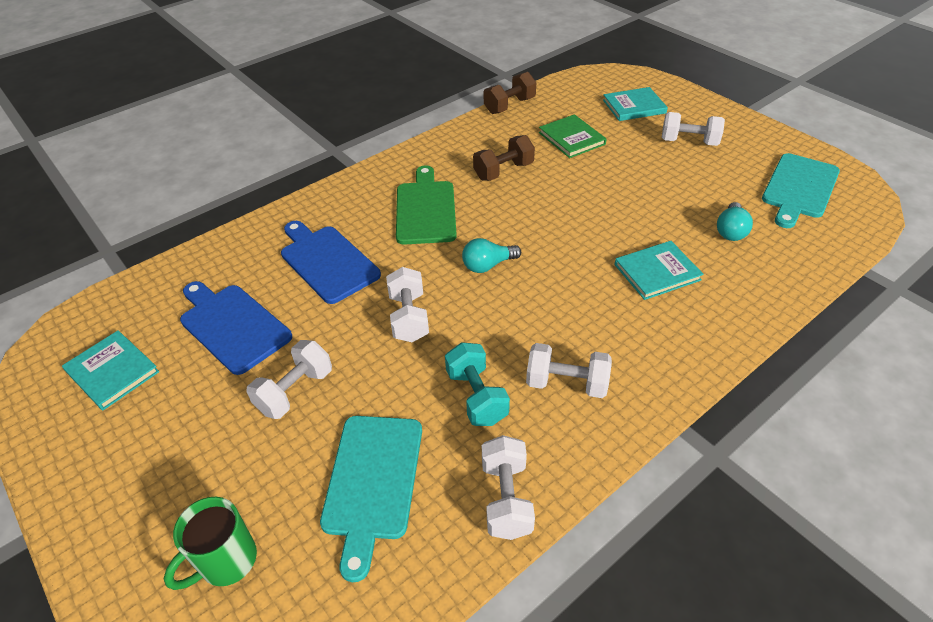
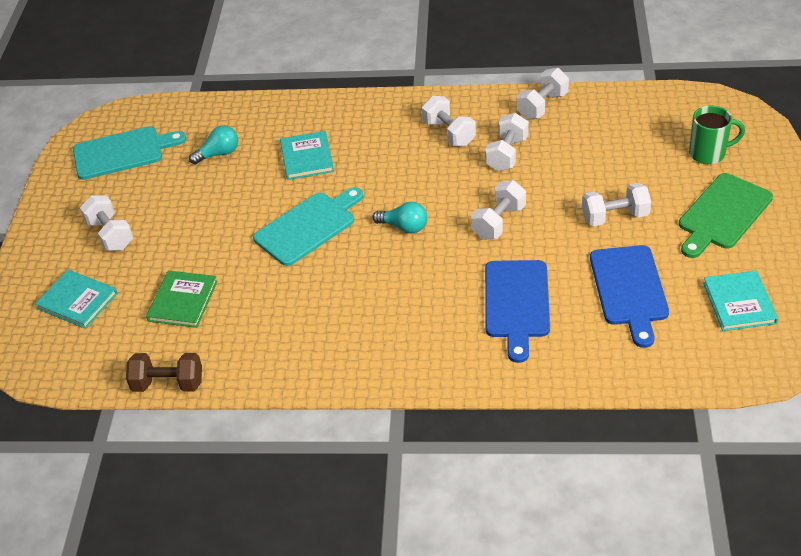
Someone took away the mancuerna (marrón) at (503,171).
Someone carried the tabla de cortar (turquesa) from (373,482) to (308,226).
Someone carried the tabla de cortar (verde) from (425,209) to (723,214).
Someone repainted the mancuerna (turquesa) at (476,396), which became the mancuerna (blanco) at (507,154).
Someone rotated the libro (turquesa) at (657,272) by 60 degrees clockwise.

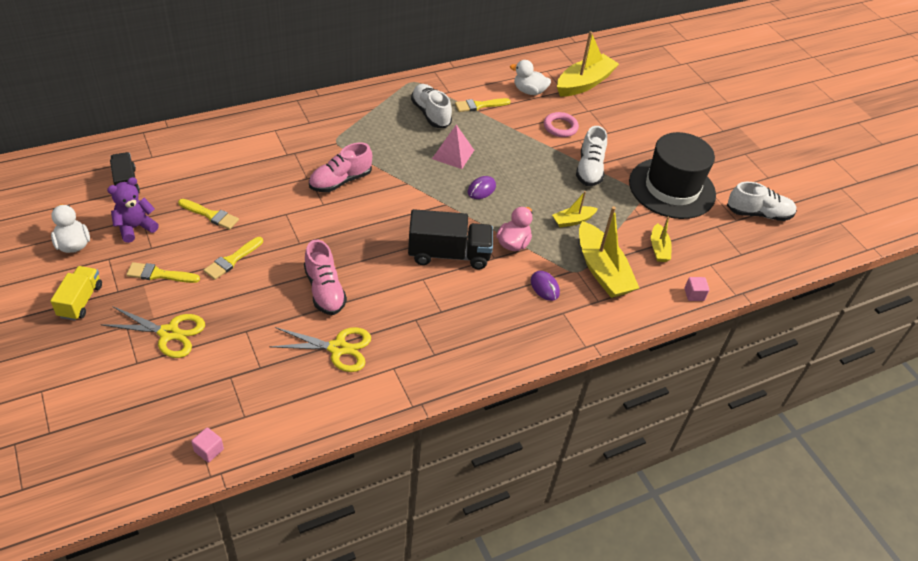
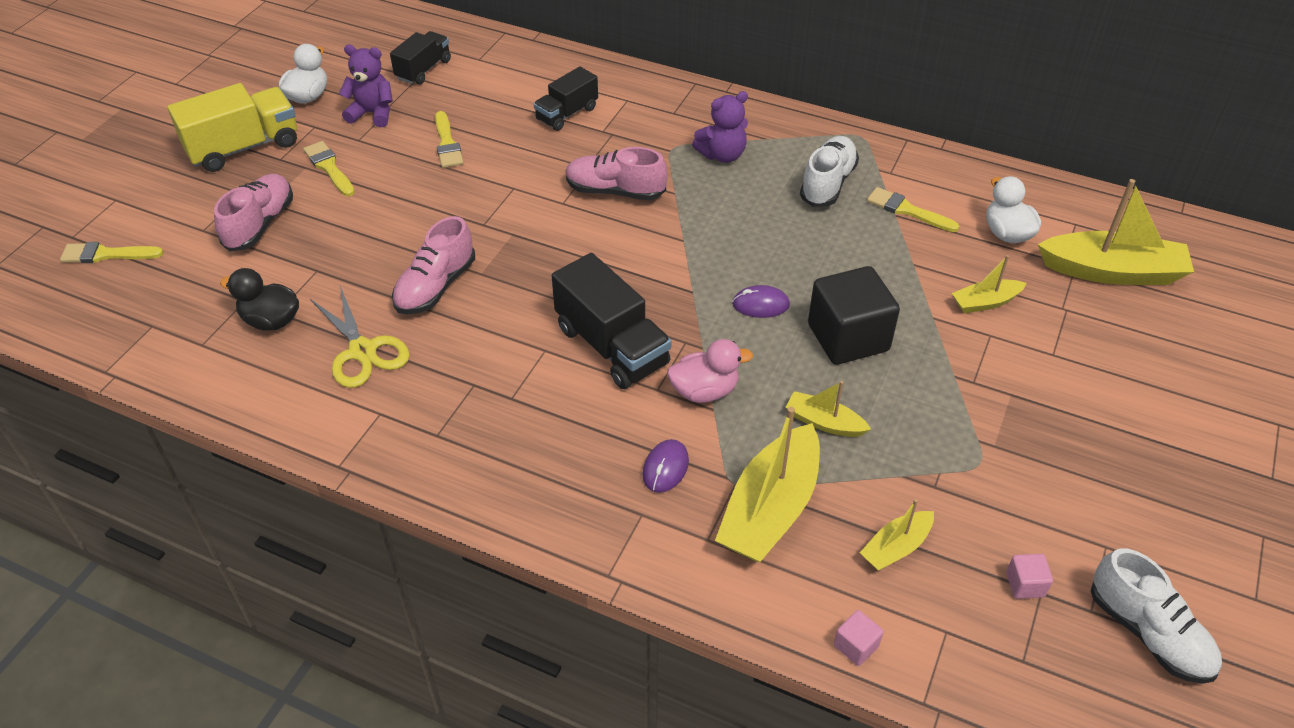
Someone took away the pirámide (rosa) at (453,154).
Someone took away the zapato (blanco) at (589,169).
Someone took away the sombrero (negro) at (672,188).
Someone put down the pato (negro) at (271,320).
Someone put down the camión (negro) at (567,114).
Someone put down the osito (morado) at (722,155).
Someone put down the cubo (negro) at (848,337).
Someone carried the cubo (rosa) from (209,450) to (1025,584).
Someone carried the pincel (amarillo) from (232,260) to (106,254).
Someone swapped the tijeras (amarillo) at (169,333) for the zapato (rosa) at (260,224).
Someone swapped the anillo (rosa) at (560,127) for the barco (amarillo) at (985,302).
Someone scaled the camión (amarillo) at (80,301) by 1.61.

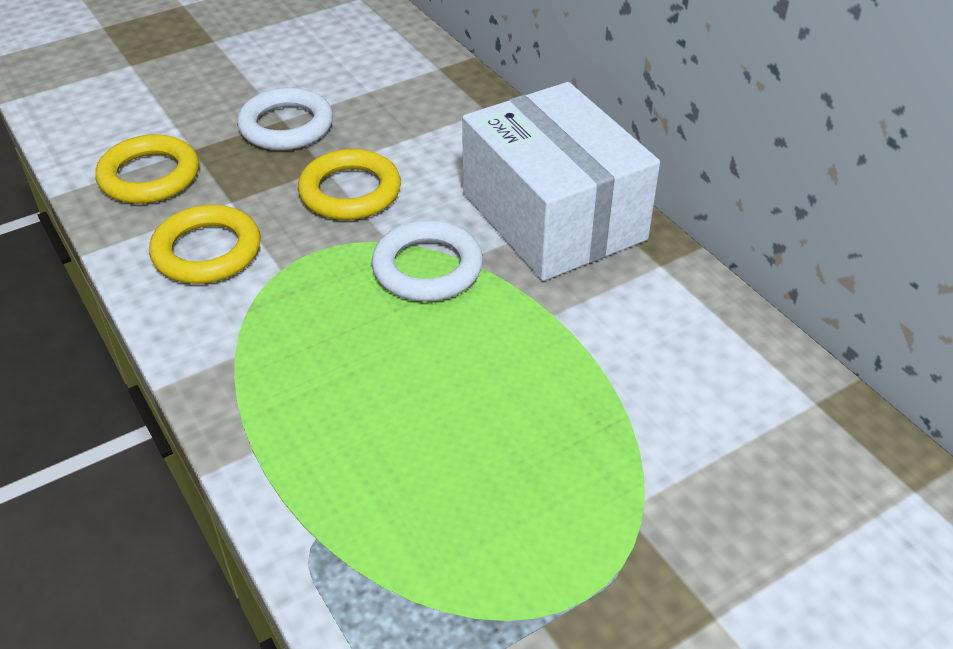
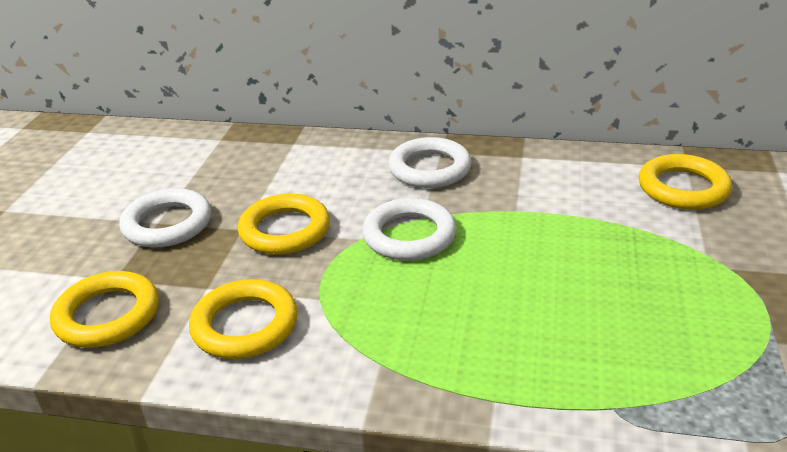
Someone put down the anillo (amarillo) at (683,188).
Someone swapped the caja (blanco) at (553,216) for the anillo (blanco) at (430,169).

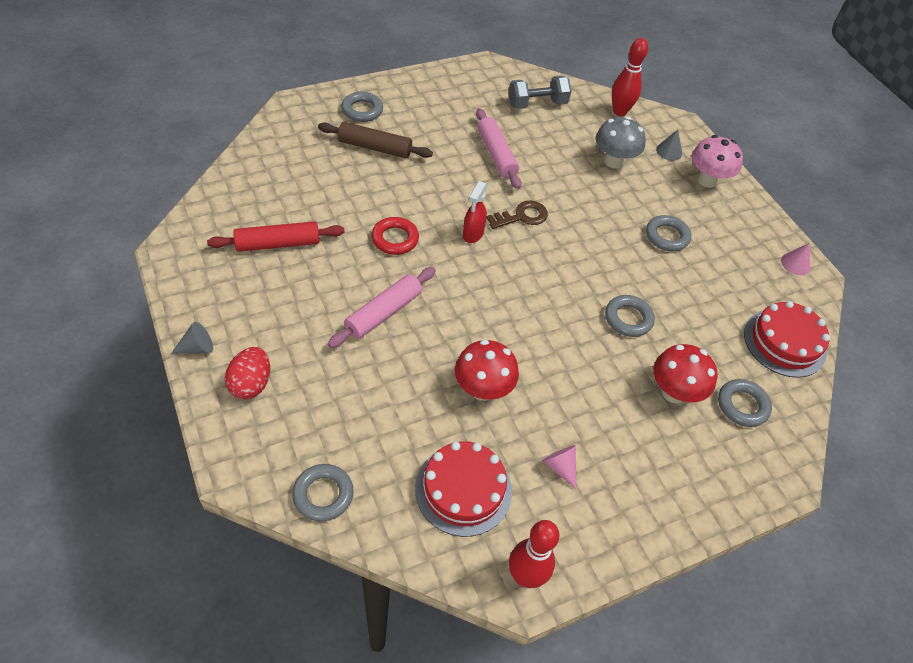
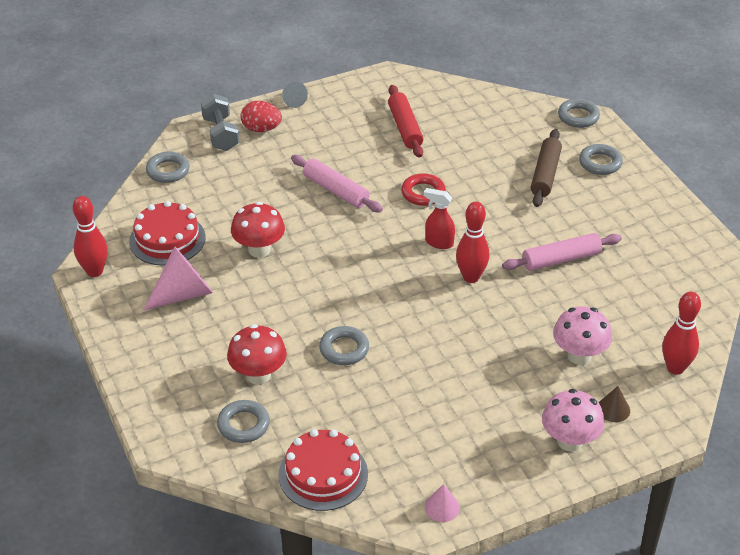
Someone carried the mancuerna (gris) from (537,104) to (221,134).
Someone carried the anillo (gris) from (667,236) to (578,116).
Someone swapped the llave (marrón) at (522,216) for the bolo (rojo) at (471,277).
Someone repainted the seta (gris) at (613,161), which became the seta (rosa) at (579,355).
Someone repainted the cono (gris) at (669,151), which became the cono (marrón) at (613,409).
Someone scaled the cono (rosa) at (560,467) by 1.95.

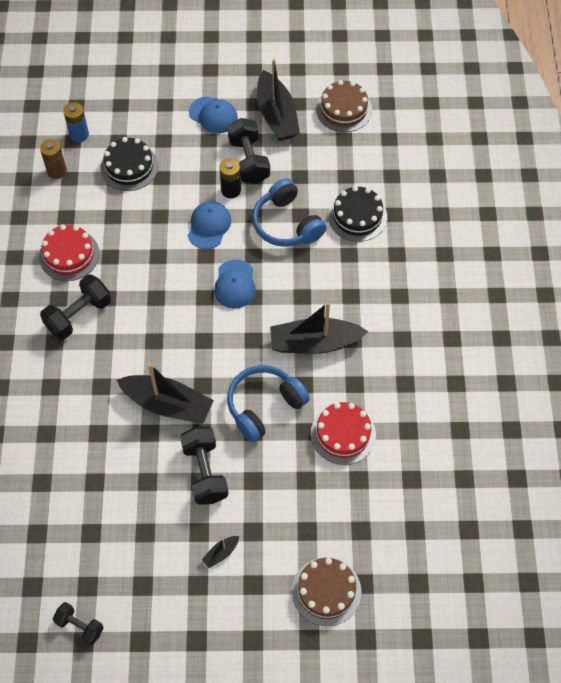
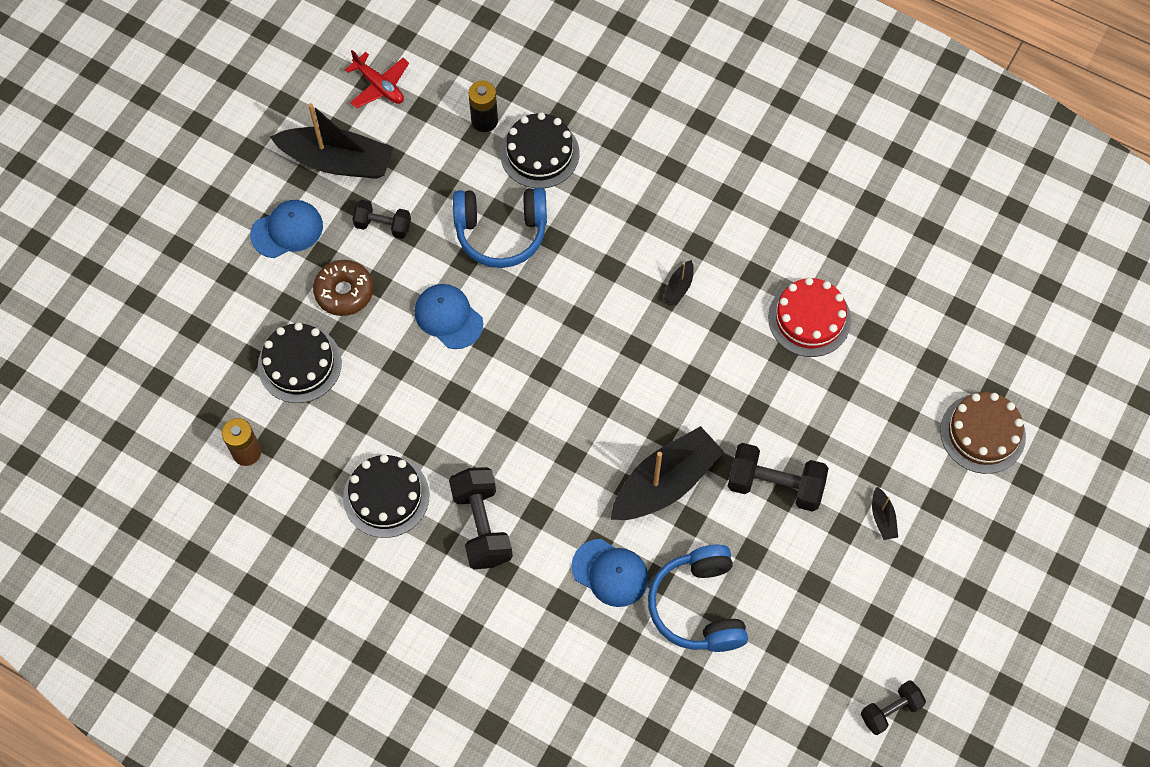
Someone took away the pila (azul) at (79,134).
Someone put down the rosquilla (marrón) at (344,292).
Someone carried the gorra (azul) from (235,284) to (610,573).
Someone carried the pila (negro) from (231,190) to (484,121).
Someone carried the auriculares (azul) from (264,406) to (699,606).
Someone swapped the tarta (marrón) at (344,109) for the avión (rojo) at (379,86).
Someone repainted the tarta (rojo) at (69,255), which became the tarta (negro) at (386,496).
Someone scaled the mancuerna (negro) at (249,160) by 0.62.
Someone scaled the barco (negro) at (314,343) by 0.42.

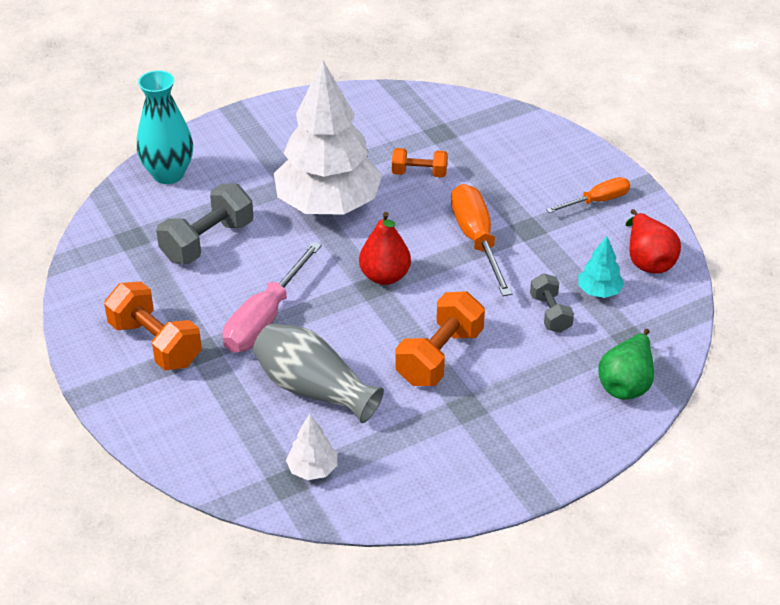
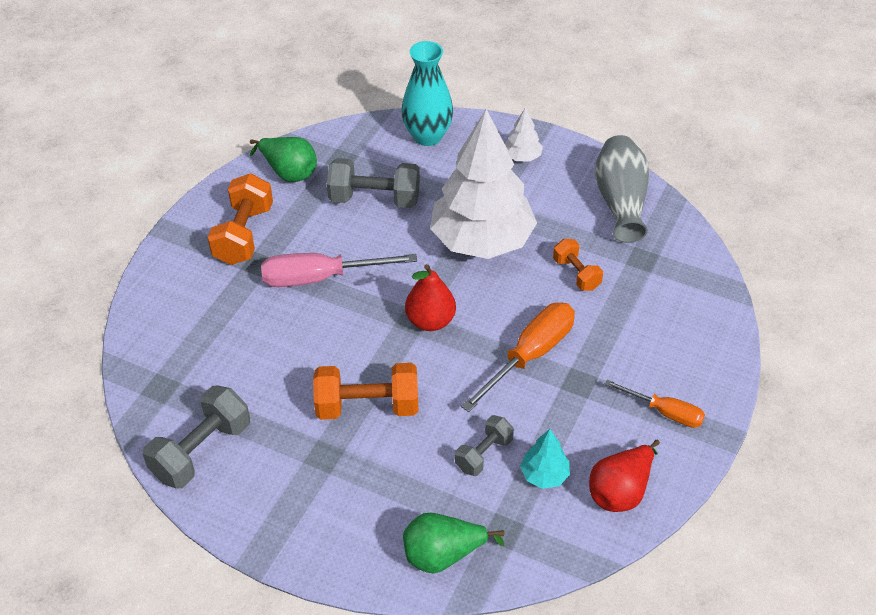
Someone put down the mancuerna (gris) at (201,451).
Someone put down the pera (verde) at (289,172).
Someone carried the florero (gris) from (313,389) to (620,202).
Someone carried the árbol (blanco) from (312,469) to (522,157).

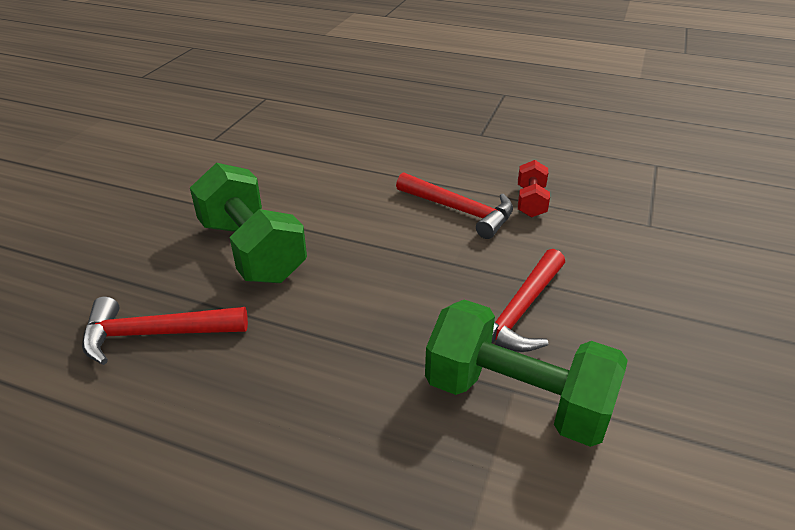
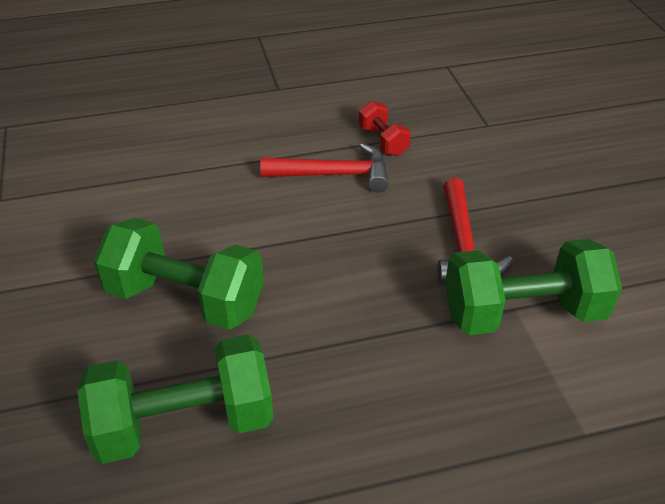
Someone swapped the martillo (rojo) at (156,334) for the mancuerna (verde) at (184,423).

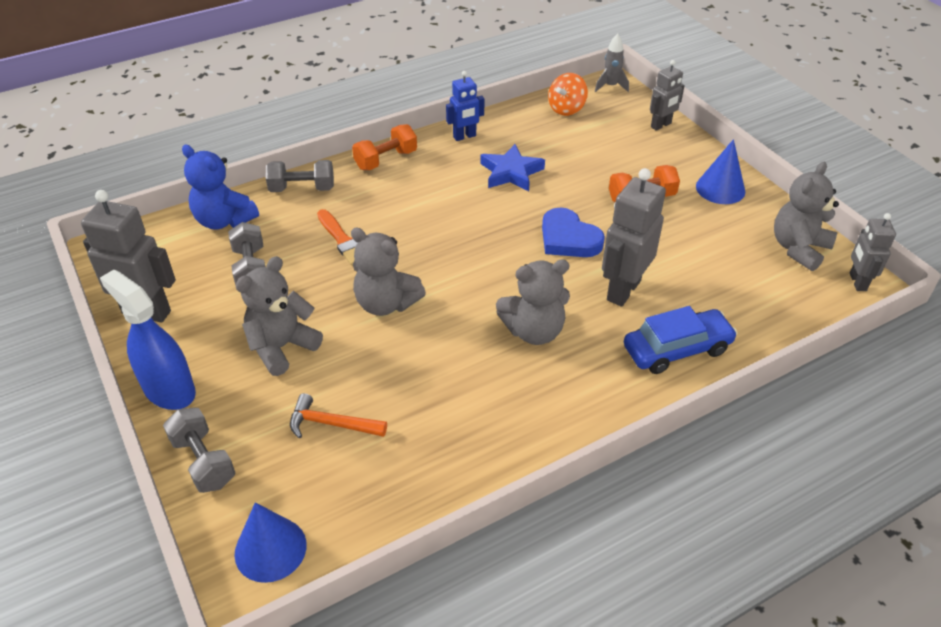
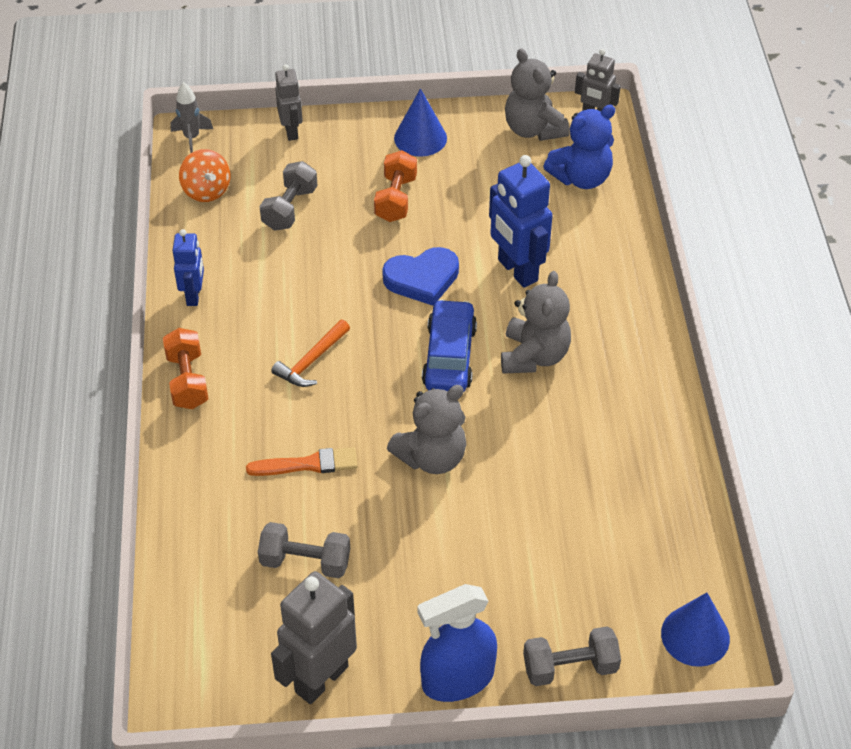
Someone took away the osito (gris) at (282,347).
Someone took away the estrella (azul) at (511,172).
Someone carried the osito (azul) from (224,220) to (581,178).
Someone carried the mancuerna (gris) from (302,189) to (290,208).
Someone carried the martillo (naranja) from (331,424) to (311,361).
Someone carried the coche (azul) from (677,349) to (449,356).
Someone repainted the robot (gris) at (623,290), which became the robot (azul) at (517,270).

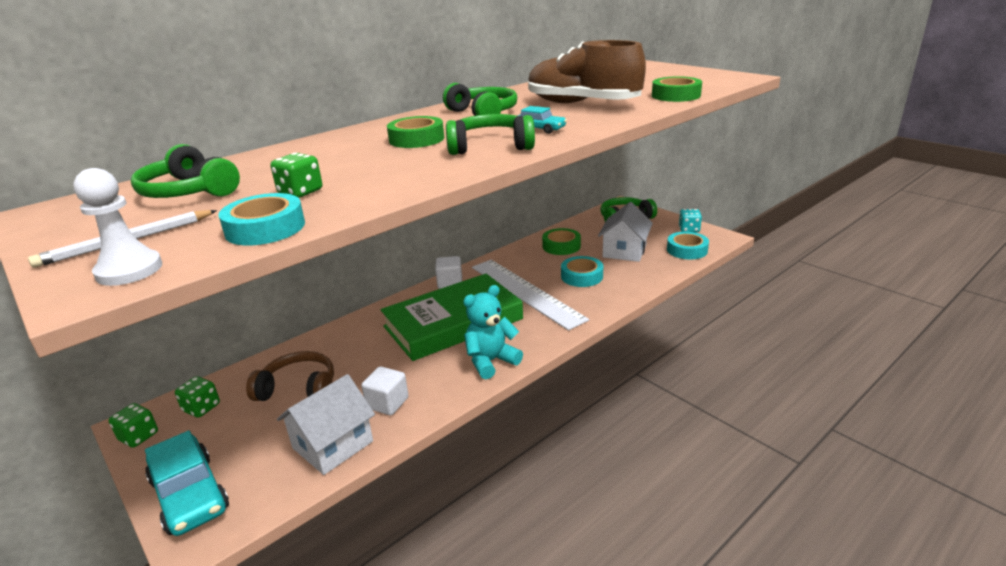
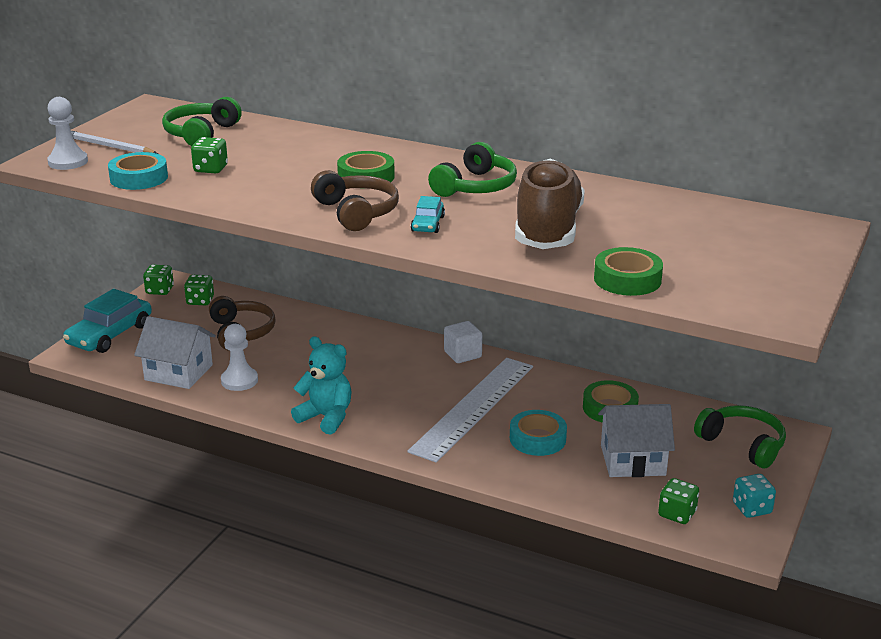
Someone took away the libro (verde) at (453,323).
Someone swapped the cubo (blanco) at (387,403) for the peón (blanco) at (239,380).
Someone swapped the cinta adhesiva (turquesa) at (687,250) for the dado (verde) at (677,514).
Someone repainted the auriculares (verde) at (490,146), which became the auriculares (marrón) at (356,212).

